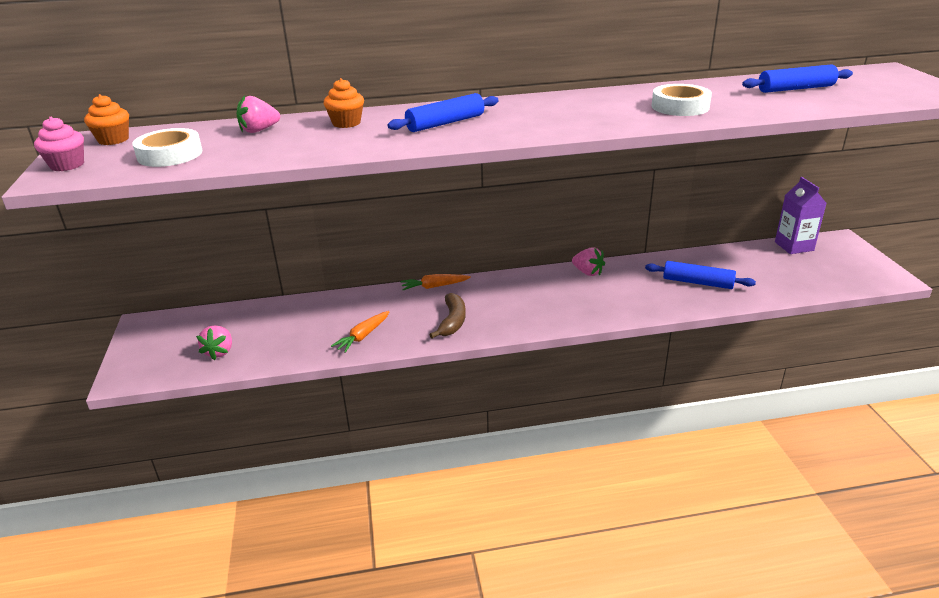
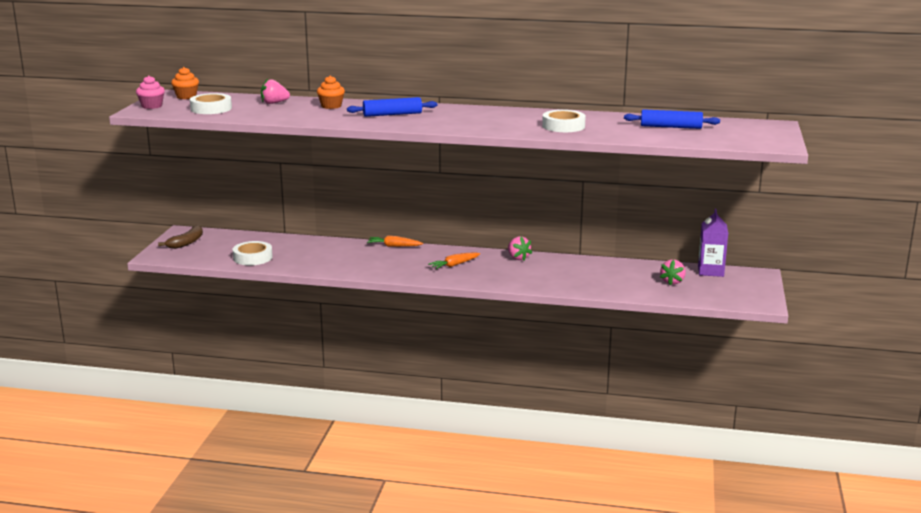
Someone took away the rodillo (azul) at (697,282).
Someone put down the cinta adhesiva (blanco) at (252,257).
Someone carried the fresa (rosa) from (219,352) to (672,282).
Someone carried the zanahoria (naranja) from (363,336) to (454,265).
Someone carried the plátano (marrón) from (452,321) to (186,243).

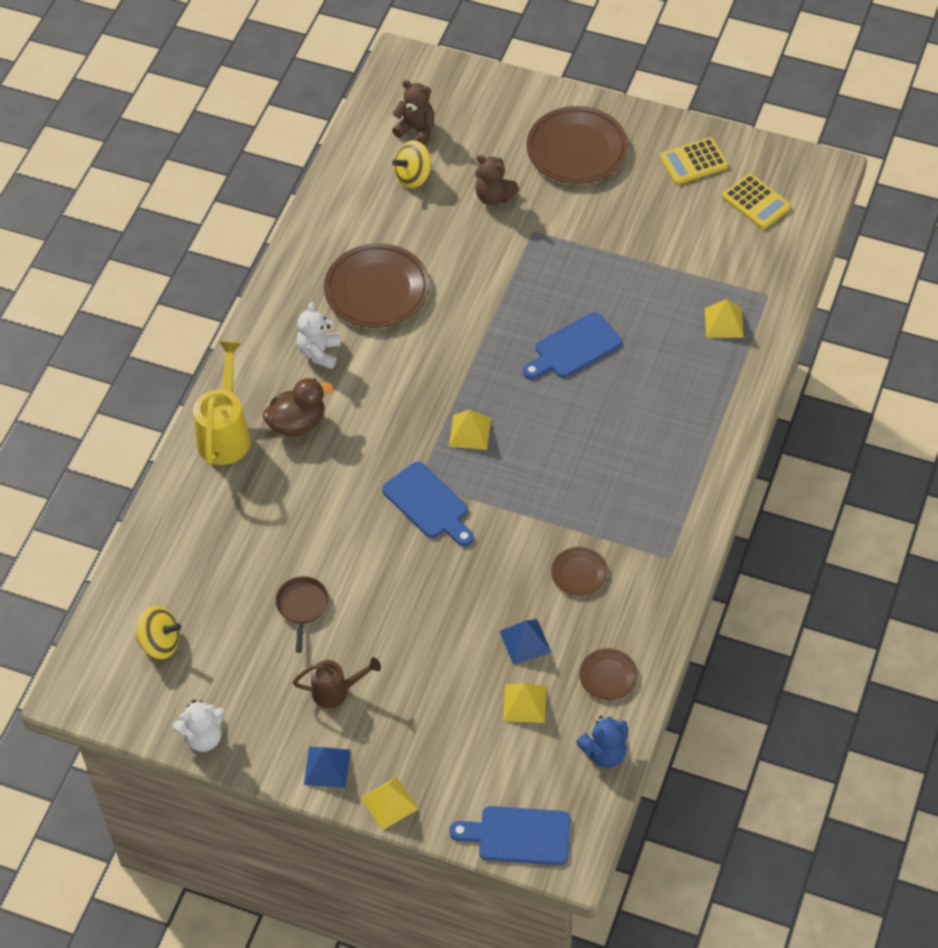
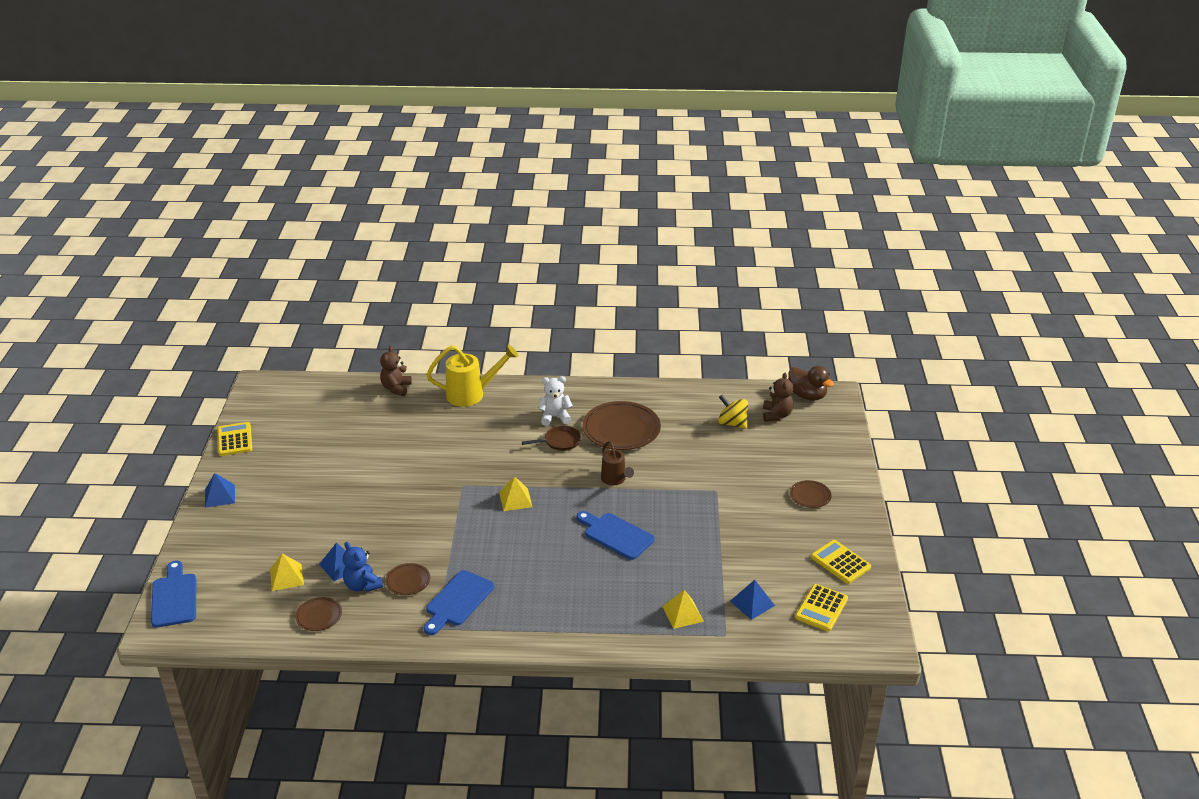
Someone took away the peonza (amarillo) at (160,643).
Someone took away the pirámide (amarillo) at (389,803).
Someone put down the pirámide (azul) at (752,603).
Someone carried the pato (marrón) from (297,423) to (807,395).
Someone carried the sartén (marrón) from (302,607) to (560,441).
Someone carried the regadera (marrón) from (336,691) to (615,480).
Someone carried the tabla de cortar (azul) from (428,504) to (458,601).
Someone carried the osito (marrón) from (494,196) to (396,388).
Someone carried the osito (azul) from (604,753) to (362,585).
Someone swapped the osito (blanco) at (203,737) for the calculadora (amarillo) at (235,439).
Someone scaled the plato (marrón) at (577,149) by 0.50.

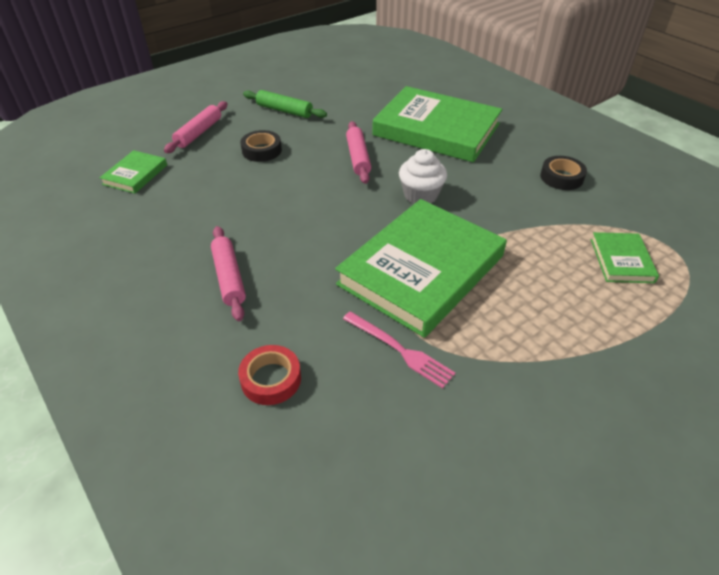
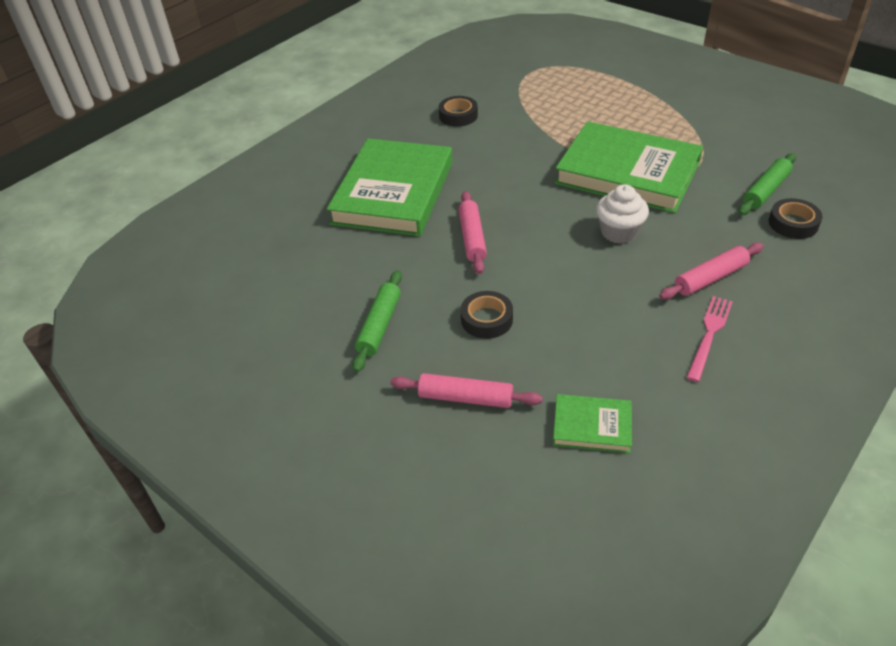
Someone took away the libro (verde) at (621,260).
Someone put down the rodillo (verde) at (765,191).
Someone carried the tenedor (rosa) from (399,350) to (709,335).
Someone carried the magdalena (blanco) from (420,195) to (619,232).
Someone repainted the cinta adhesiva (rojo) at (271,379), which became the cinta adhesiva (negro) at (793,223).
Someone rotated the rodillo (rosa) at (358,157) by 75 degrees counterclockwise.

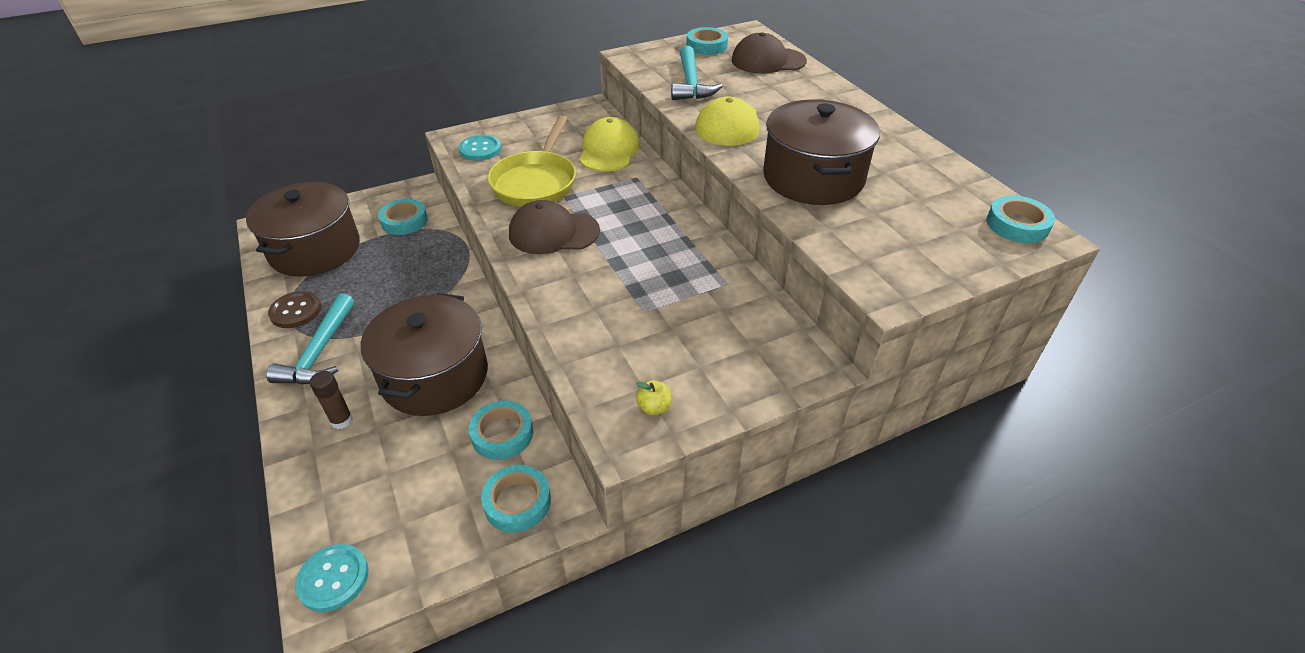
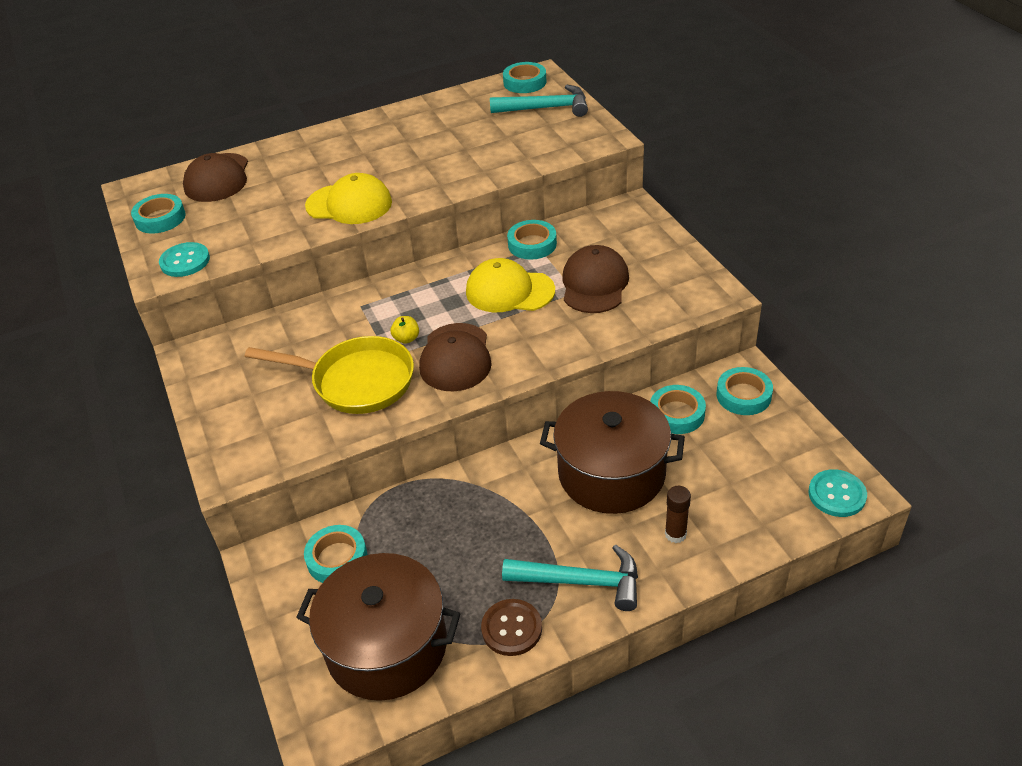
Someone took away the olla (marrón) at (813,178).
Someone put down the cinta adhesiva (turquesa) at (532,244).
Someone put down the gorra (marrón) at (594,284).
Someone carried the botón (turquesa) from (480,149) to (185,261).
Someone carried the gorra (amarillo) from (609,150) to (509,291).
Someone carried the manzana (amarillo) from (654,407) to (406,338).
Someone carried the martillo (turquesa) from (691,83) to (546,108).

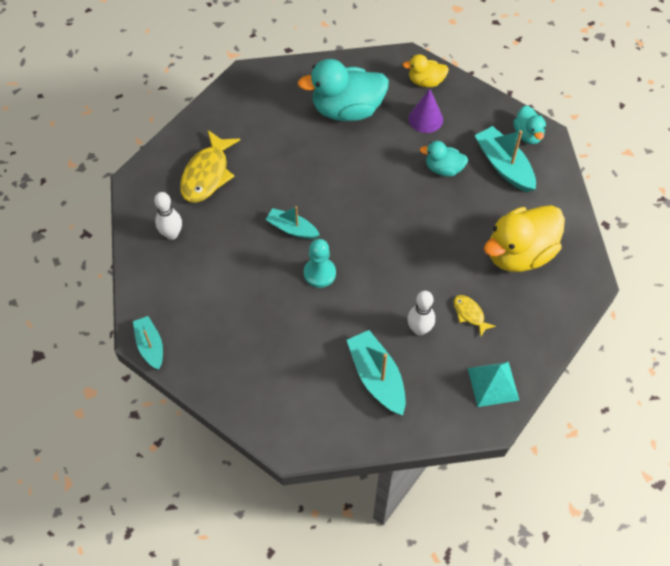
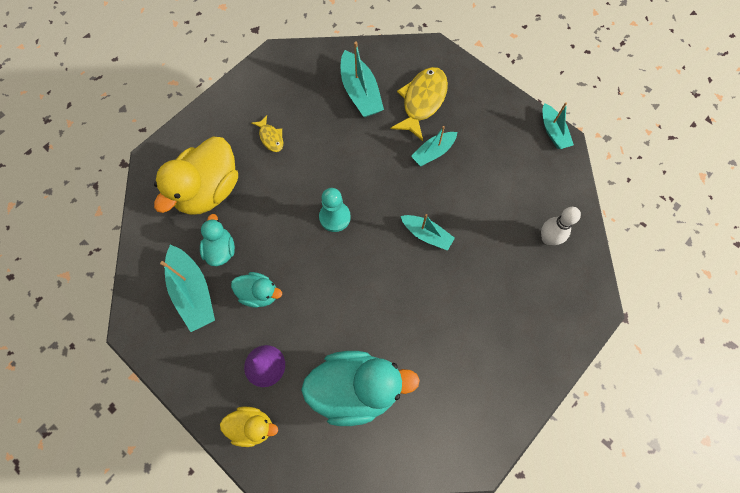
Someone took away the bolo (blanco) at (419,329).
Someone took away the pirámide (turquesa) at (493,384).
Someone put down the barco (turquesa) at (433,152).
Someone carried the pez (amarillo) from (207,174) to (422,101).
Someone carried the peón (turquesa) from (319,273) to (335,217).
Someone carried the pato (turquesa) from (528,135) to (221,250).
Someone rotated the pato (amarillo) at (519,253) by 150 degrees clockwise.

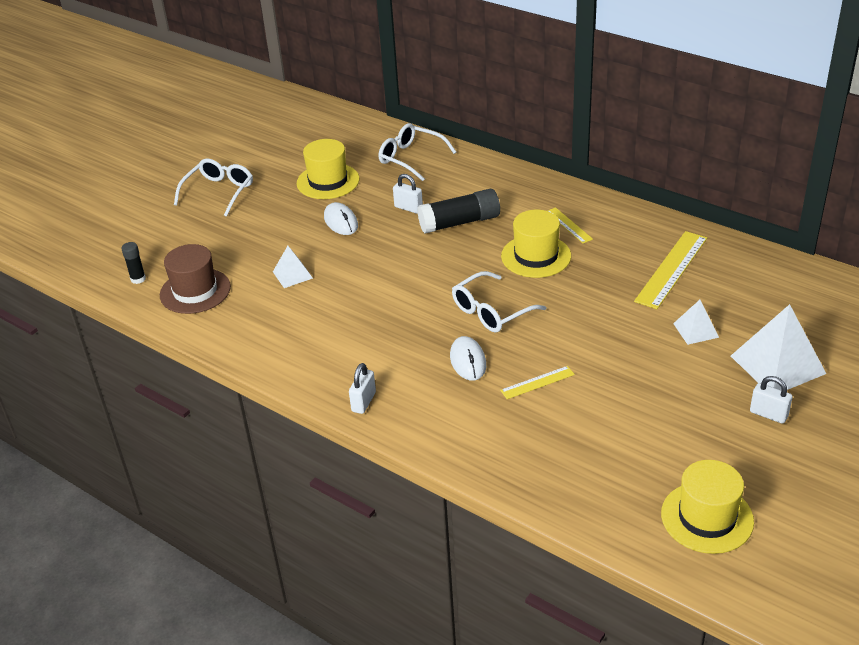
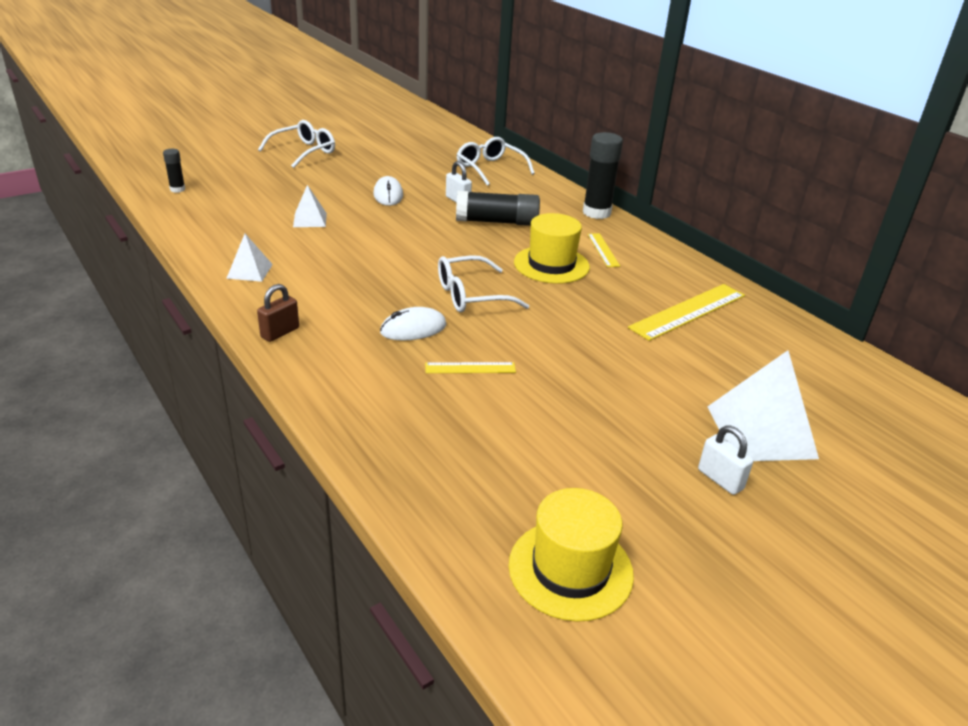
Someone took away the sombrero (marrón) at (195,291).
Someone took away the sombrero (amarillo) at (328,181).
Someone put down the barra de pegamento (negro) at (596,212).
Someone carried the pirámide (blanco) from (696,330) to (249,271).
Someone repainted the candado (blanco) at (363,402), which became the candado (marrón) at (280,332).
Someone rotated the ratón (blanco) at (468,361) by 60 degrees clockwise.

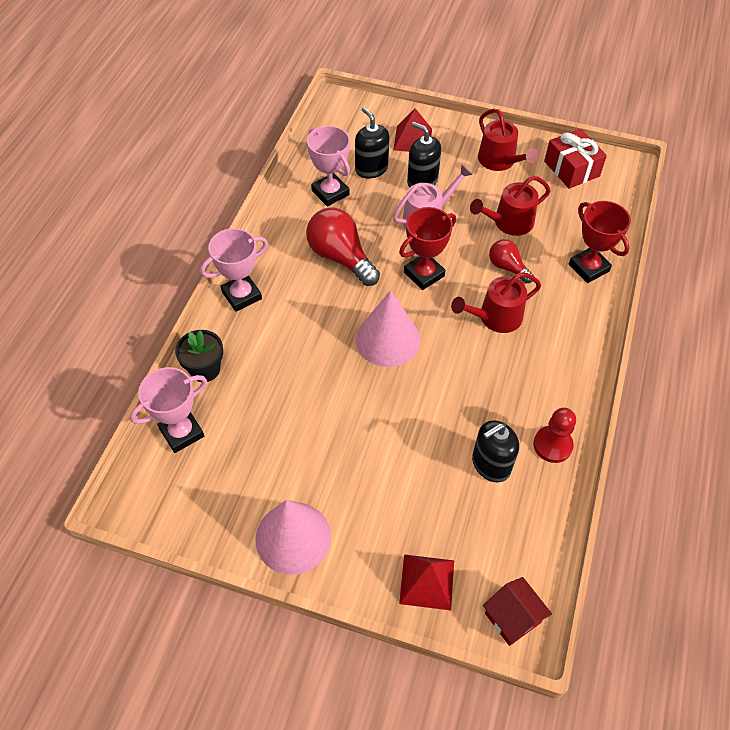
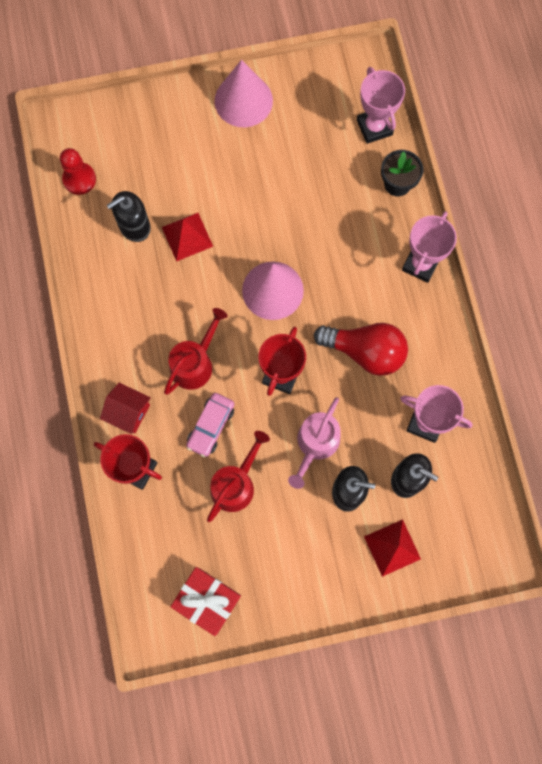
Someone took away the regadera (rojo) at (499,161).
Someone carried the pirámide (rojo) from (427,582) to (187,236).
Someone carried the casa (rojo) from (512,618) to (129,412).
Someone carried the peón (rojo) from (552,445) to (79,179).
Someone swapped the bombilla (rojo) at (507,267) for the coche (rosa) at (211,426).
Someone rotated the trofeo (rosa) at (181,432) by 45 degrees counterclockwise.
Someone rotated the dispensador de jabón (negro) at (491,464) by 150 degrees counterclockwise.

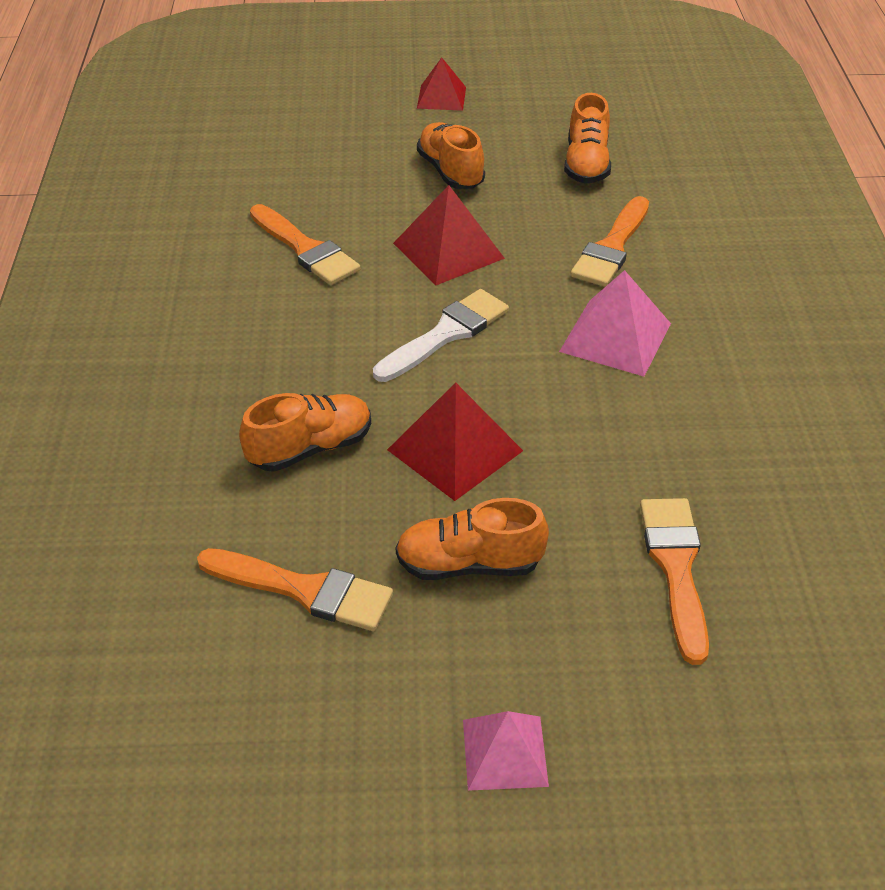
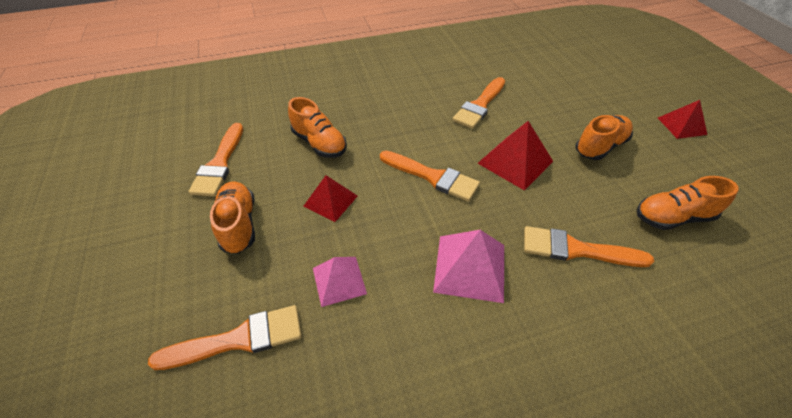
Someone carried the pirámide (rosa) from (504,752) to (339,280).
Someone repainted the pincel (blanco) at (446,334), which became the pincel (naranja) at (432,177).
Someone scaled the pirámide (rojo) at (455,450) by 0.66.

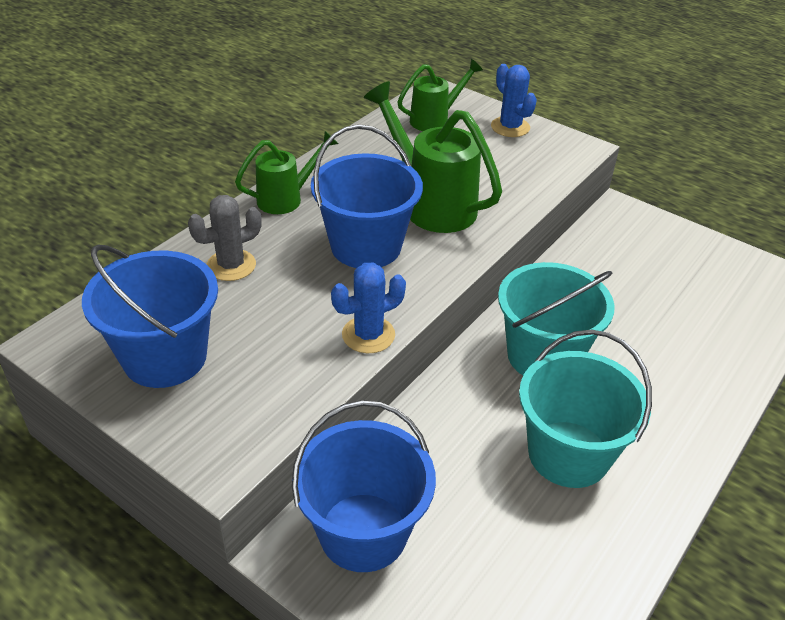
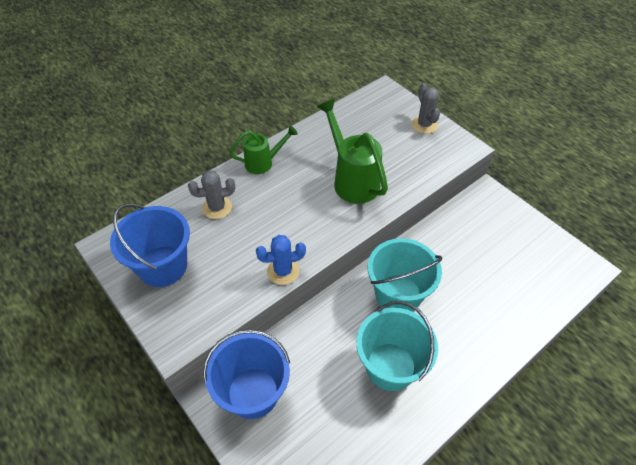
Someone took away the balde (azul) at (366,246).
Someone took away the regadera (verde) at (435,120).
Someone repainted the cactus (azul) at (510,127), which became the cactus (gris) at (424,125).

